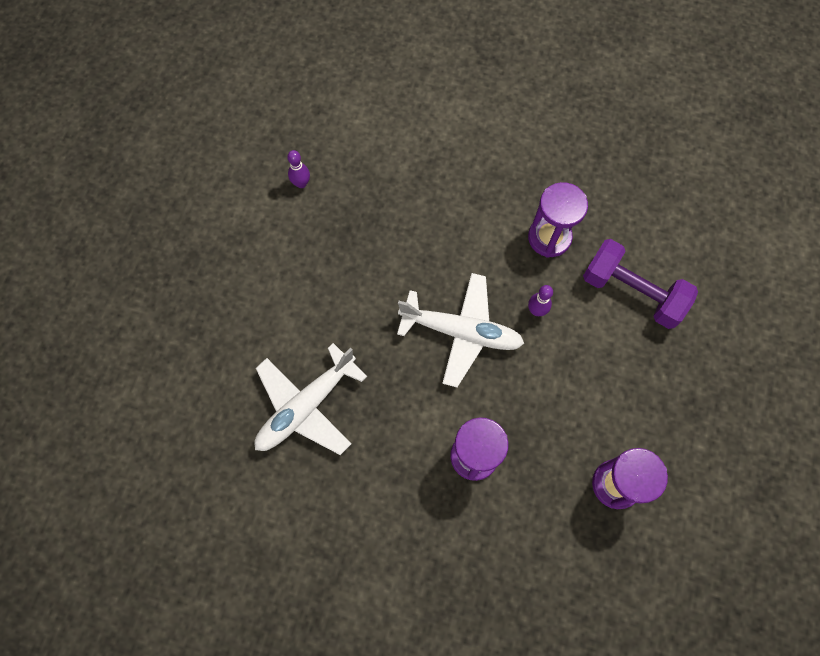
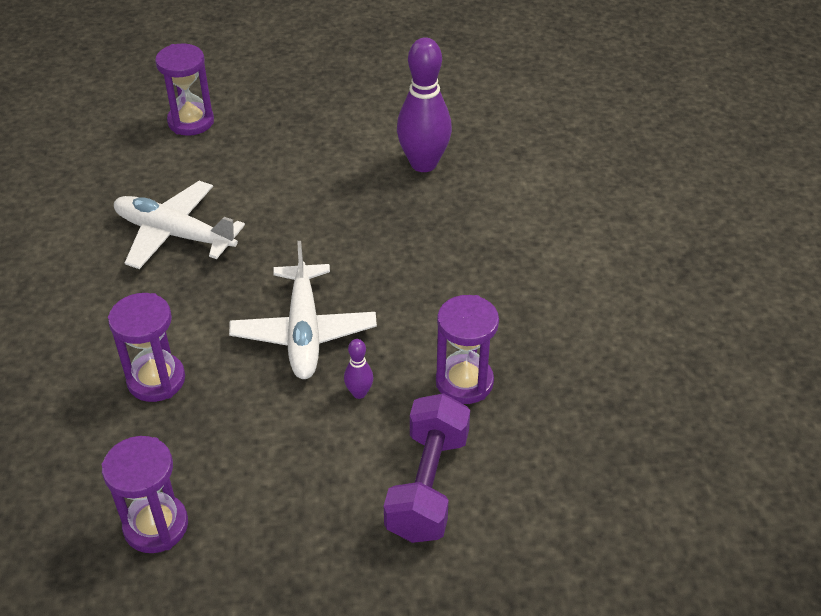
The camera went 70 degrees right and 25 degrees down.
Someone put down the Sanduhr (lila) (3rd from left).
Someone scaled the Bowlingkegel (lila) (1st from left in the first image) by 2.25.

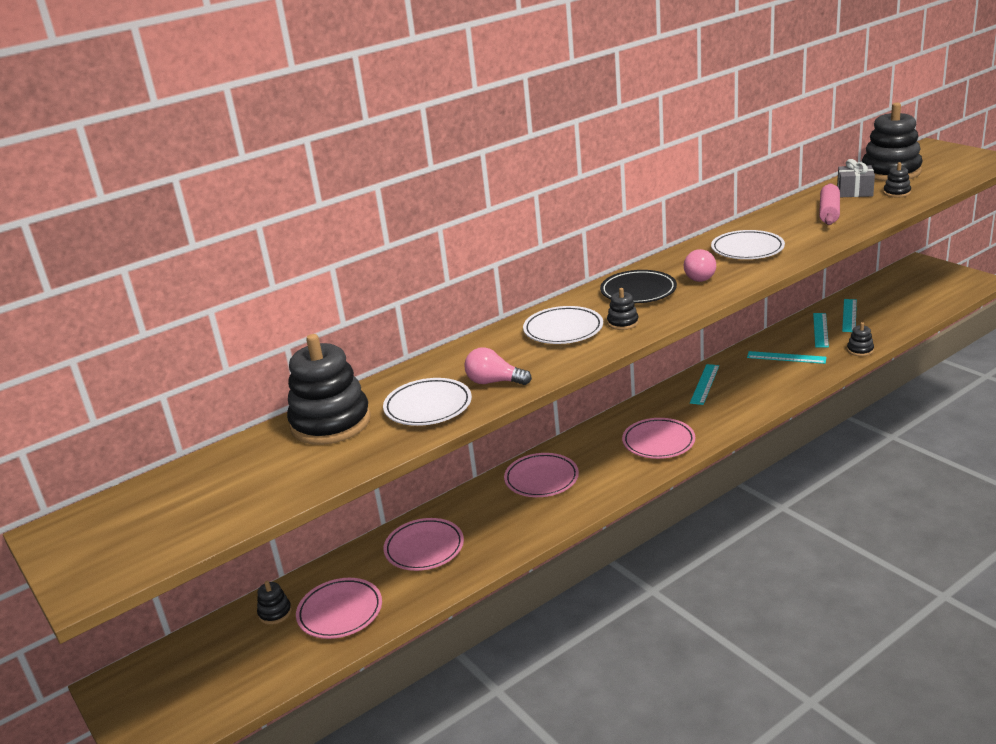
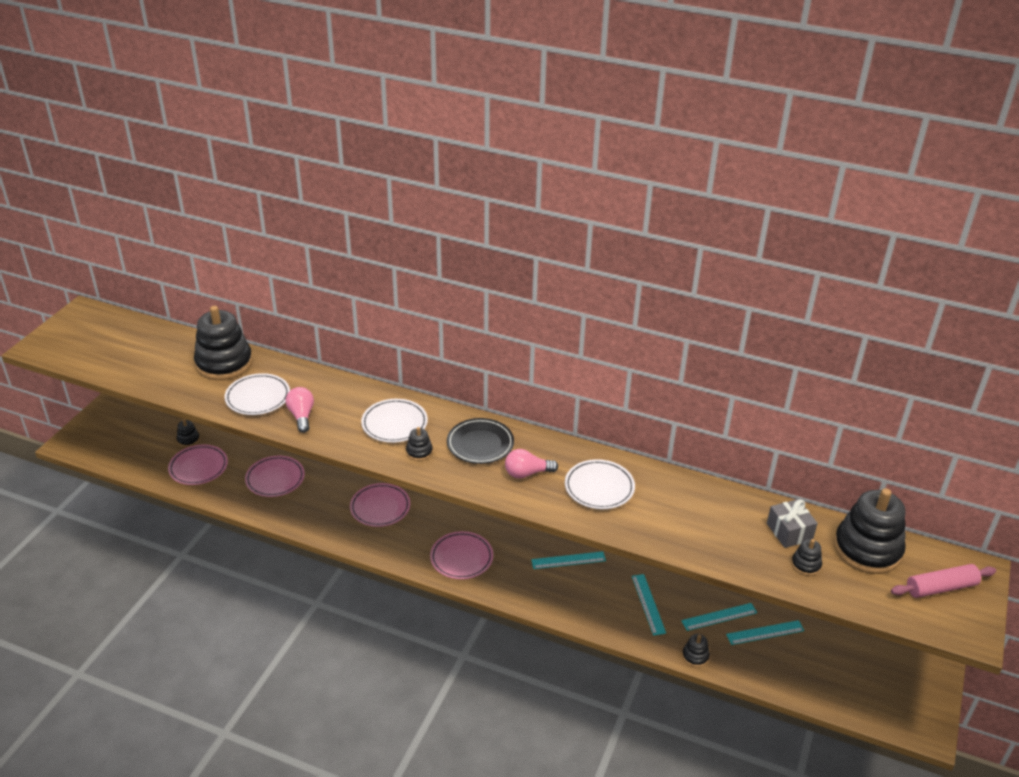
The camera went 55 degrees right and 10 degrees up.
Someone carried the Nudelholz (rosa).

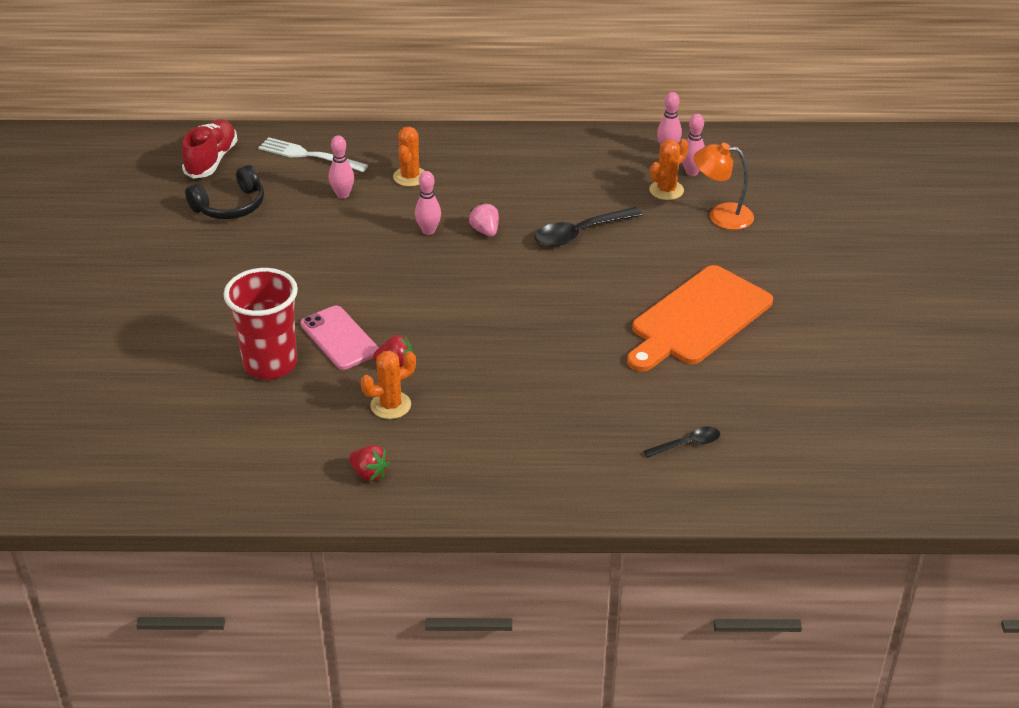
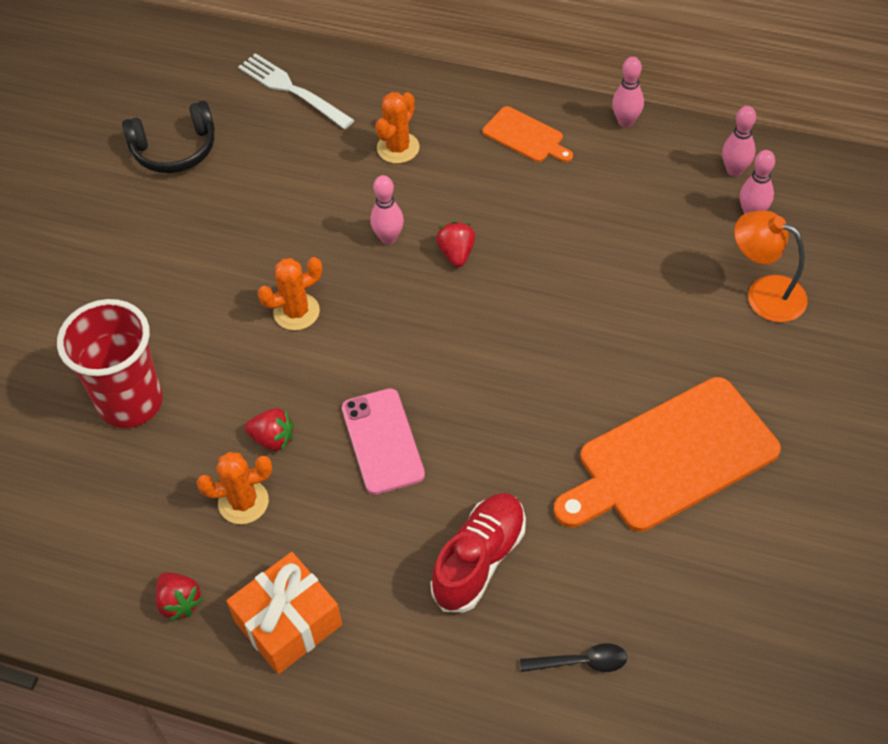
The camera went 20 degrees right and 15 degrees up.
Someone put down the Geschenk (orange).
Someone carried the Kaktus (orange) (3rd from left in the first image).
Someone carried the Handy (rosa).
Someone carried the Schuh (rot).
Someone repainted the Erdbeere (rosa), which became the Erdbeere (rot) (3rd from left).
Someone put down the Schneidebrett (orange) (1st from left).
Someone carried the Bowlingkegel (rosa) (1st from left in the first image).
Someone took away the Löffel (schwarz) (1st from left).

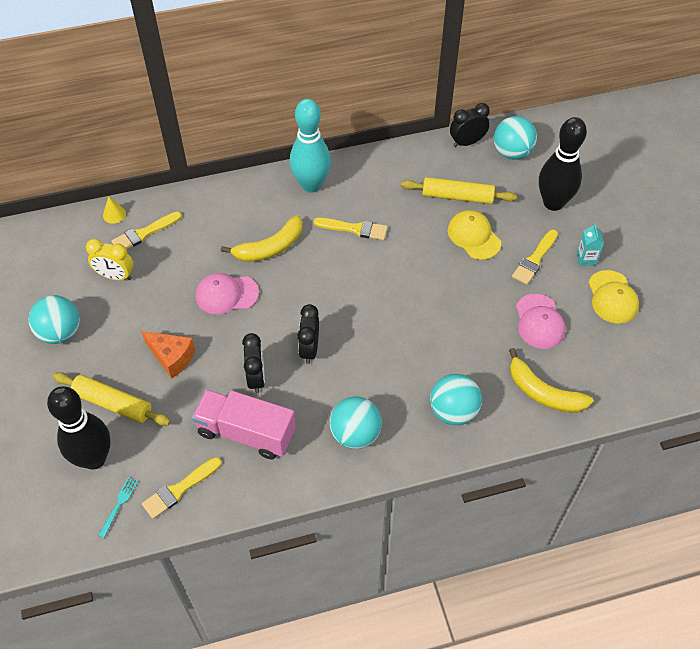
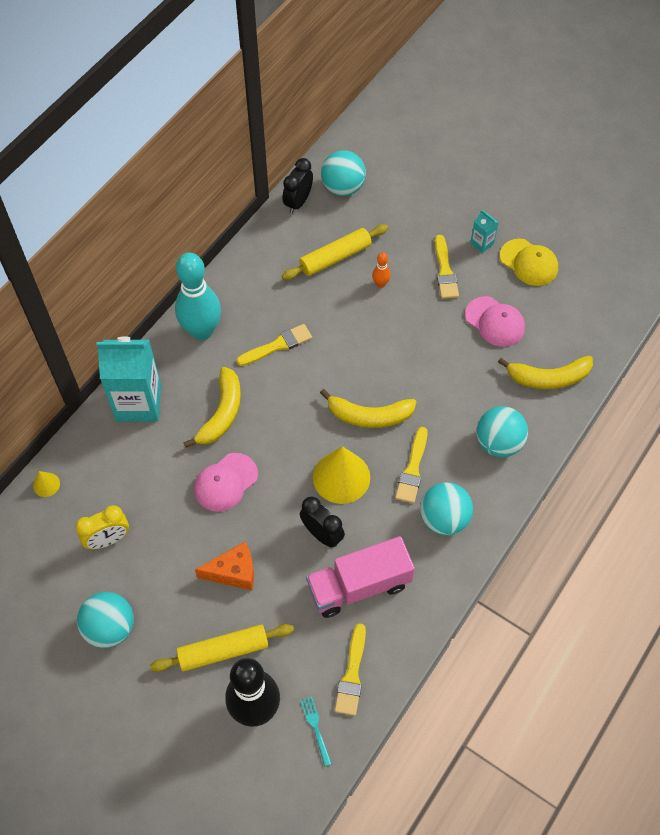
The camera went 40 degrees left and 5 degrees up.
Someone put down the Getränkekarton (türkis) (1st from left).
Someone swapped the Wecker (schwarz) (2nd from left) for the Kegel (gelb) (2nd from left).
Someone put down the Banane (gelb) (2nd from left).
Someone swapped the Kappe (gelb) (1st from left) for the Bowlingkegel (orange).
Someone carried the Pinsel (gelb) (1st from left in the first image).
Someone took away the Bowlingkegel (schwarz) (2nd from left).

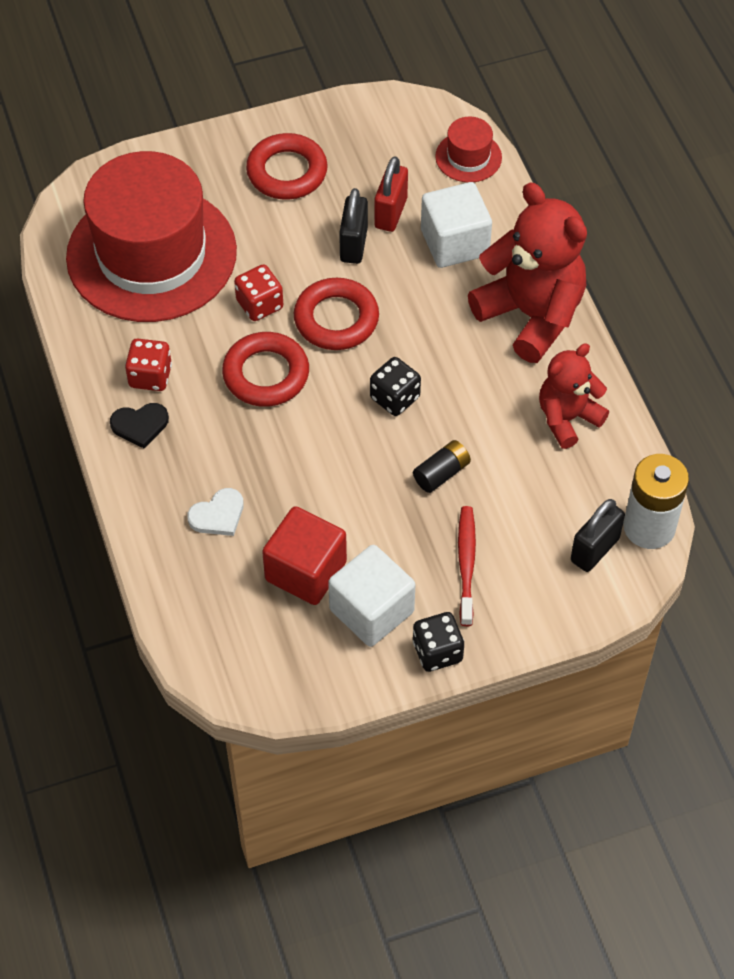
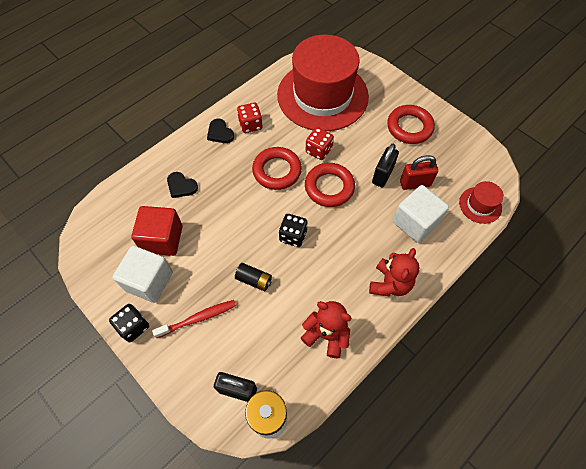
The camera went 65 degrees right and 5 degrees up.
Someone repainted the Herz (weiß), which became the Herz (schwarz) (1st from left).
Someone scaled the Teddybär (rot) (1st from left in the first image) by 0.60.
Someone rotated the Vorhängeschloss (schwarz) (1st from left in the first image) by 45 degrees counterclockwise.

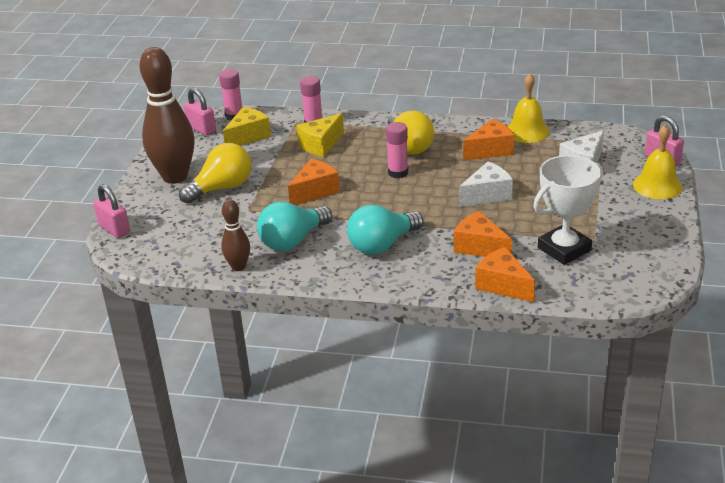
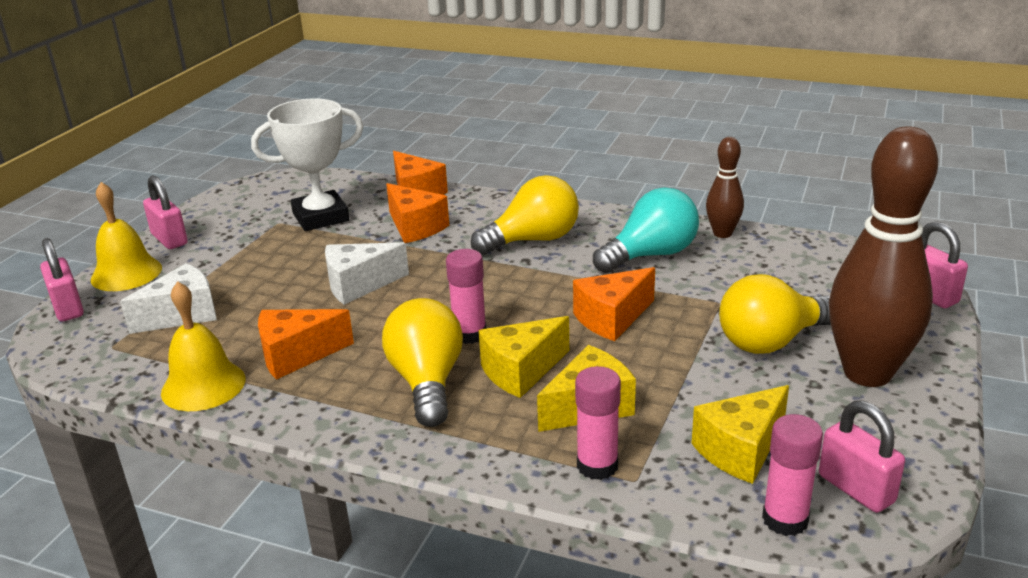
The camera went 170 degrees left and 5 degrees down.
Someone put down the Vorhängeschloss (rosa) (2nd from left).
Someone repainted the Glühbirne (türkis) (2nd from left), which became the Glühbirne (gelb) (2nd from left).
Someone put down the Käse (gelb) (1st from left).

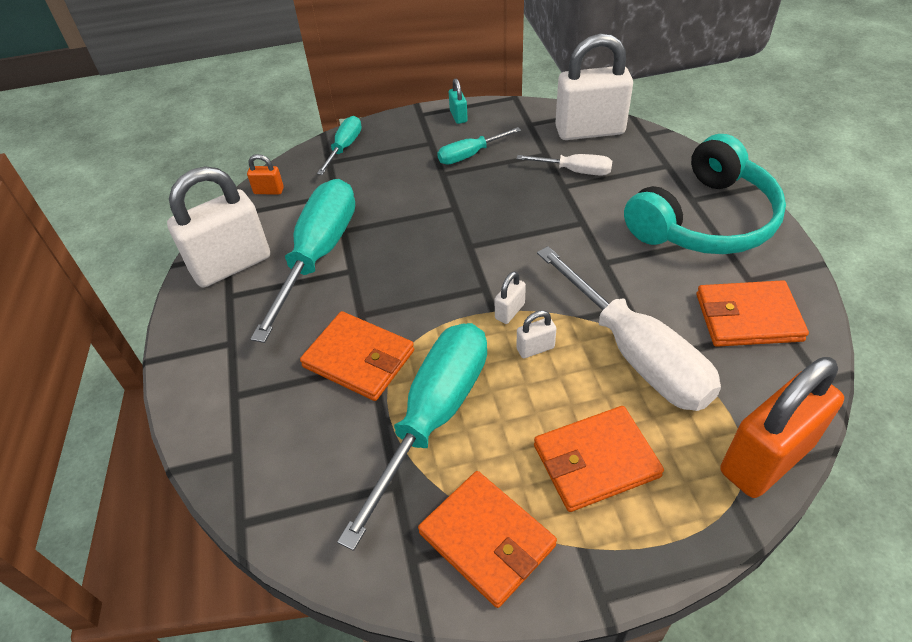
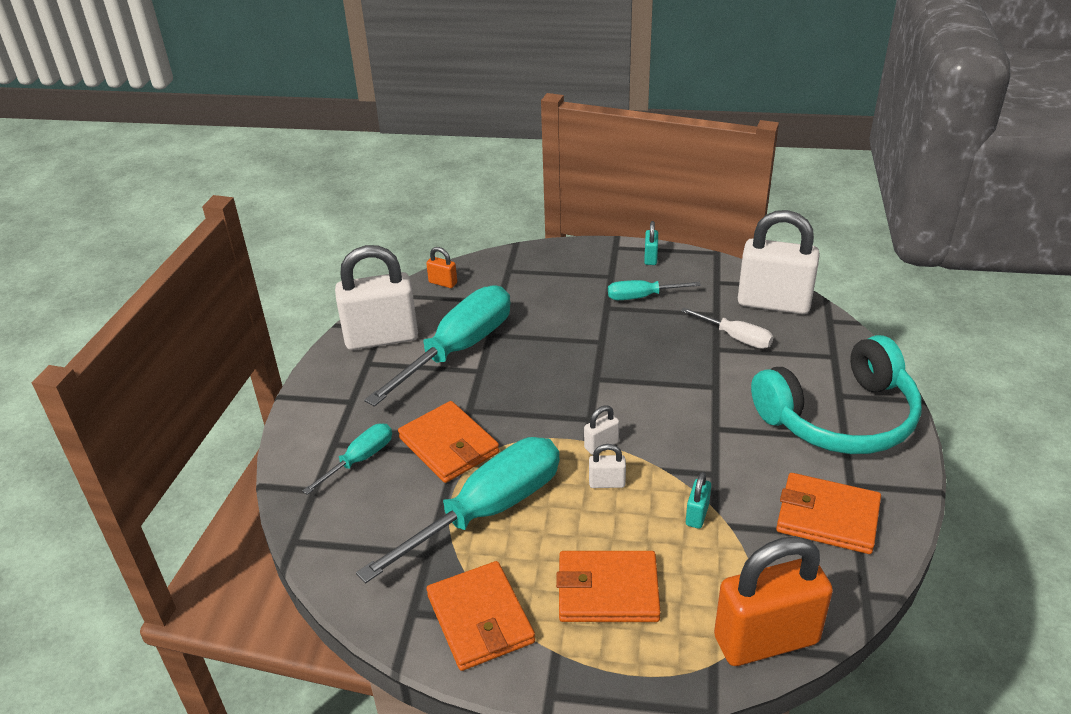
The camera went 20 degrees right and 10 degrees down.
Someone carried the Schraubenzieher (türkis) (2nd from left in the first image).
Someone swapped the Schraubenzieher (weiß) (2nd from left) for the Vorhängeschloss (türkis) (2nd from left).

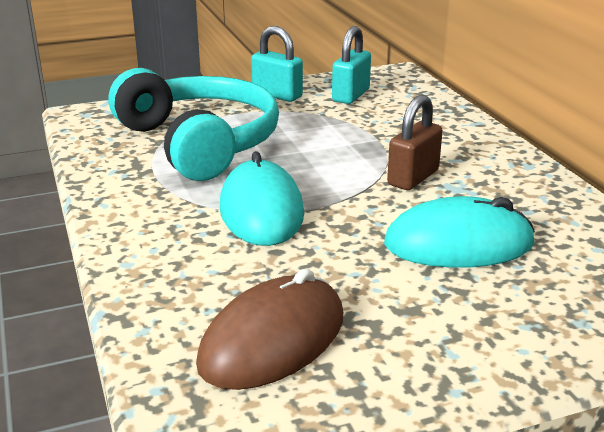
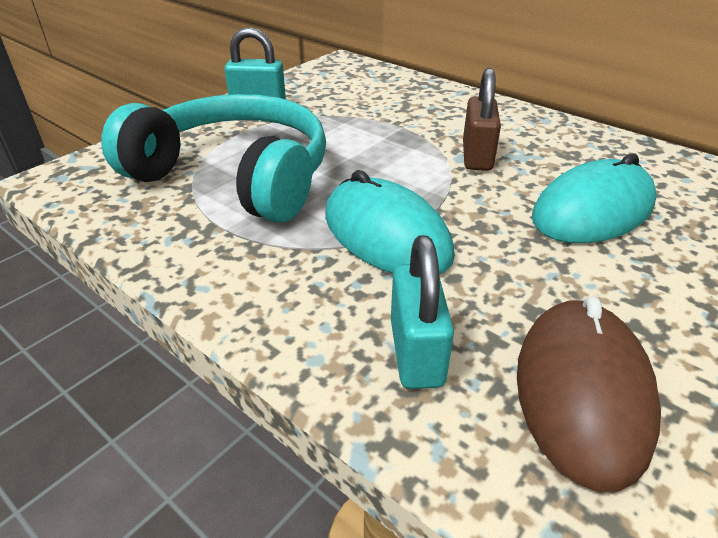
The camera went 30 degrees left and 10 degrees up.
Someone carried the Vorhängeschloss (türkis) (2nd from left).

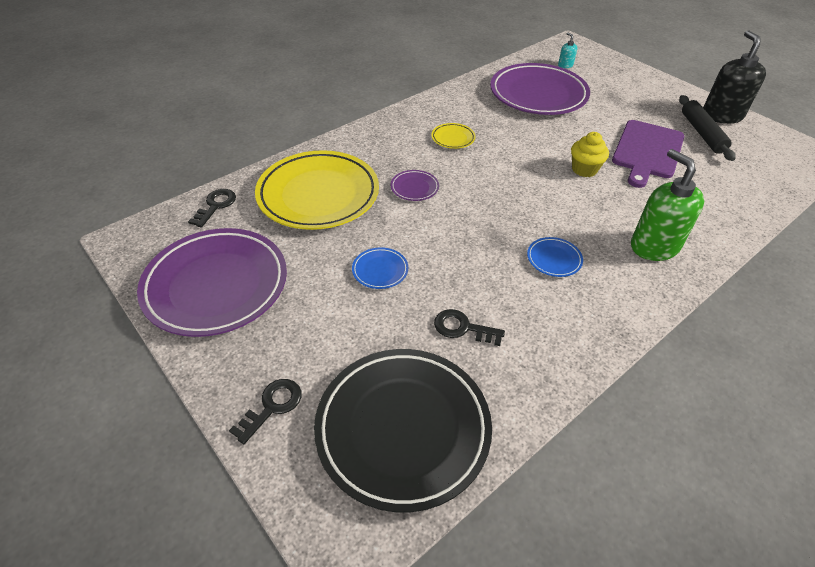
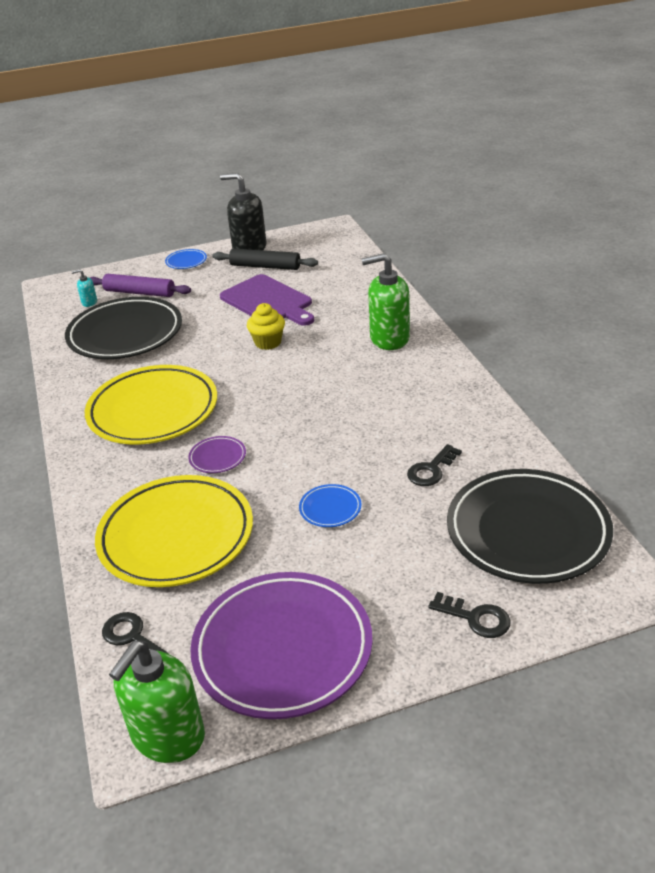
The camera went 65 degrees left and 10 degrees down.
Someone repainted the Teller (lila) (3rd from left), which became the Teller (schwarz) (1st from left).
Someone scaled the Teller (gelb) (2nd from left in the first image) by 2.46.
Someone put down the Nudelholz (lila).
Someone put down the Seifenspender (grün) (1st from left).
Someone carried the Teller (blau) (2nd from left in the first image).
Someone rotated the Schlüssel (schwarz) (2nd from left in the first image) by 150 degrees clockwise.

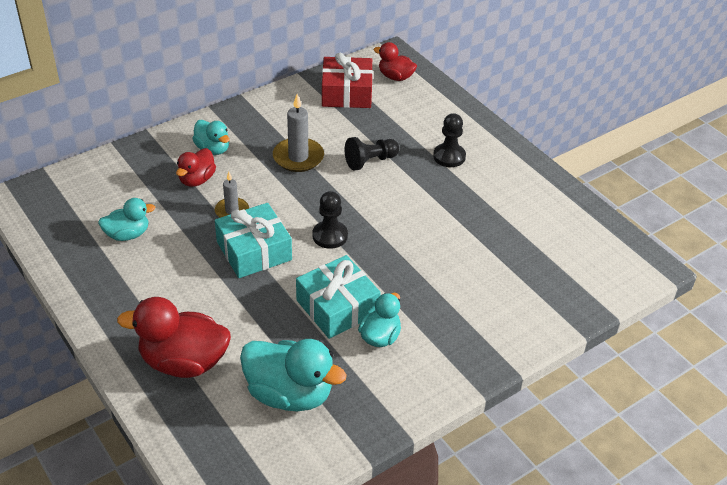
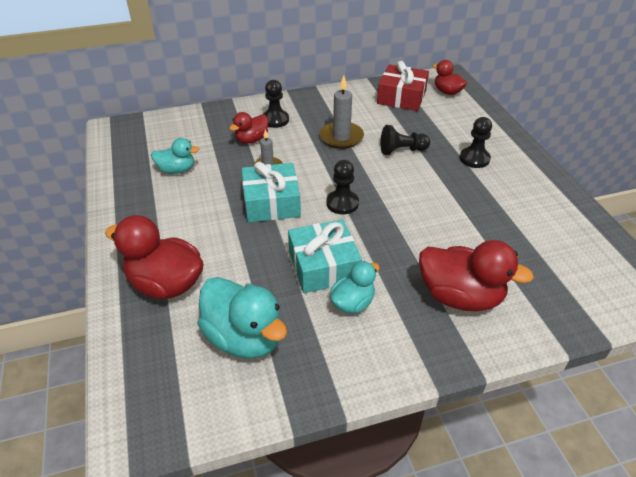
The camera went 20 degrees right and 0 degrees up.
Someone swapped the Ente (türkis) (2nd from left) for the Bauer (schwarz) (1st from left).
Someone put down the Ente (rot) (4th from left).

